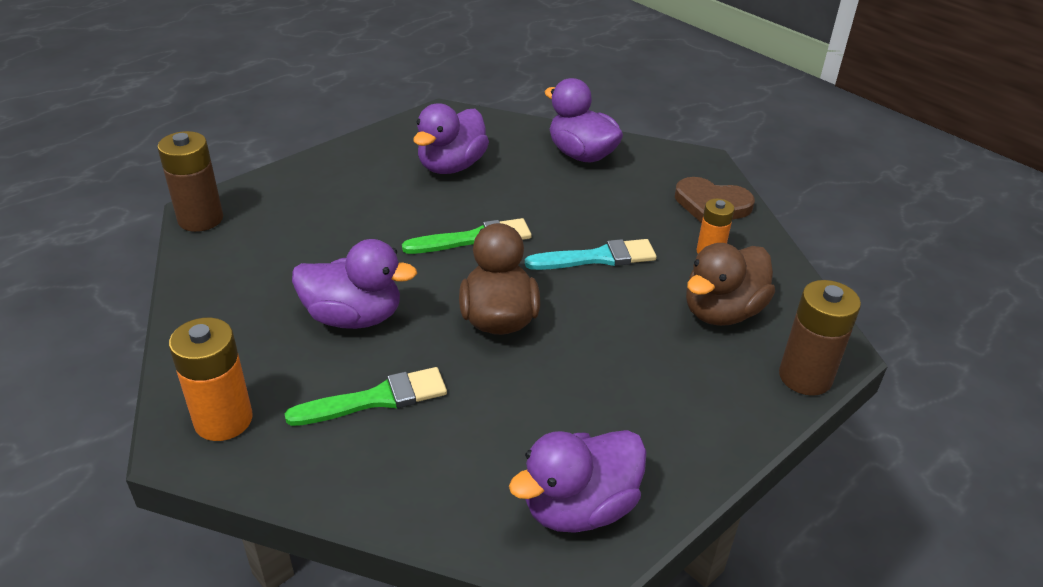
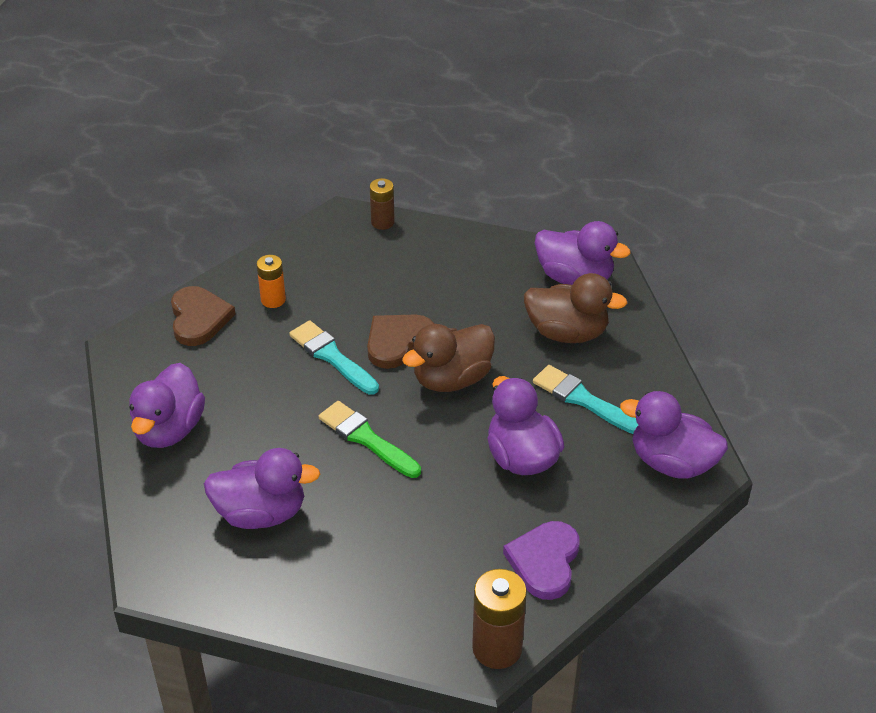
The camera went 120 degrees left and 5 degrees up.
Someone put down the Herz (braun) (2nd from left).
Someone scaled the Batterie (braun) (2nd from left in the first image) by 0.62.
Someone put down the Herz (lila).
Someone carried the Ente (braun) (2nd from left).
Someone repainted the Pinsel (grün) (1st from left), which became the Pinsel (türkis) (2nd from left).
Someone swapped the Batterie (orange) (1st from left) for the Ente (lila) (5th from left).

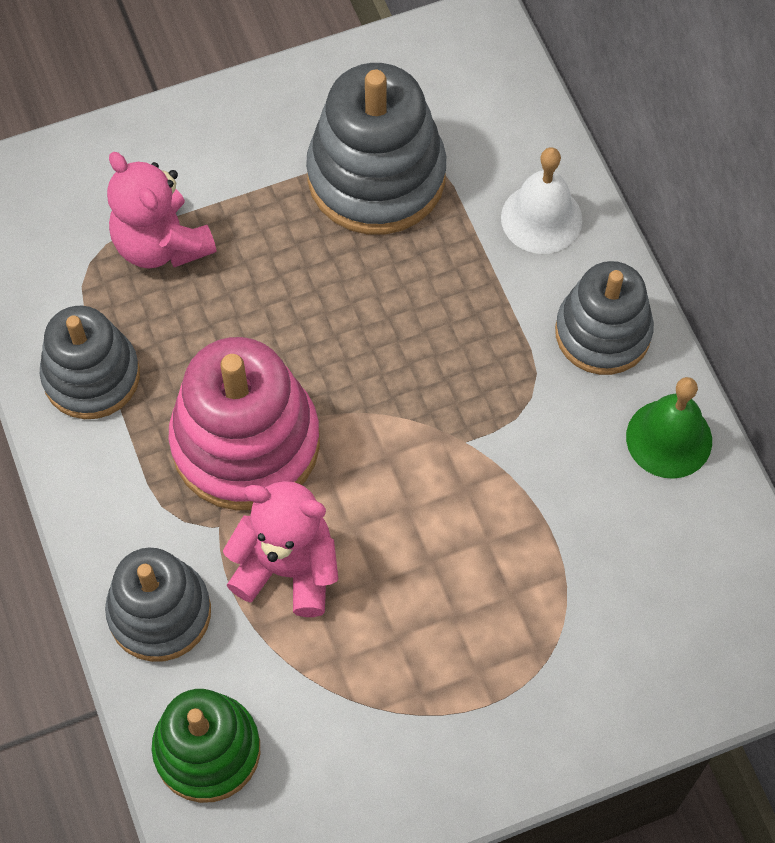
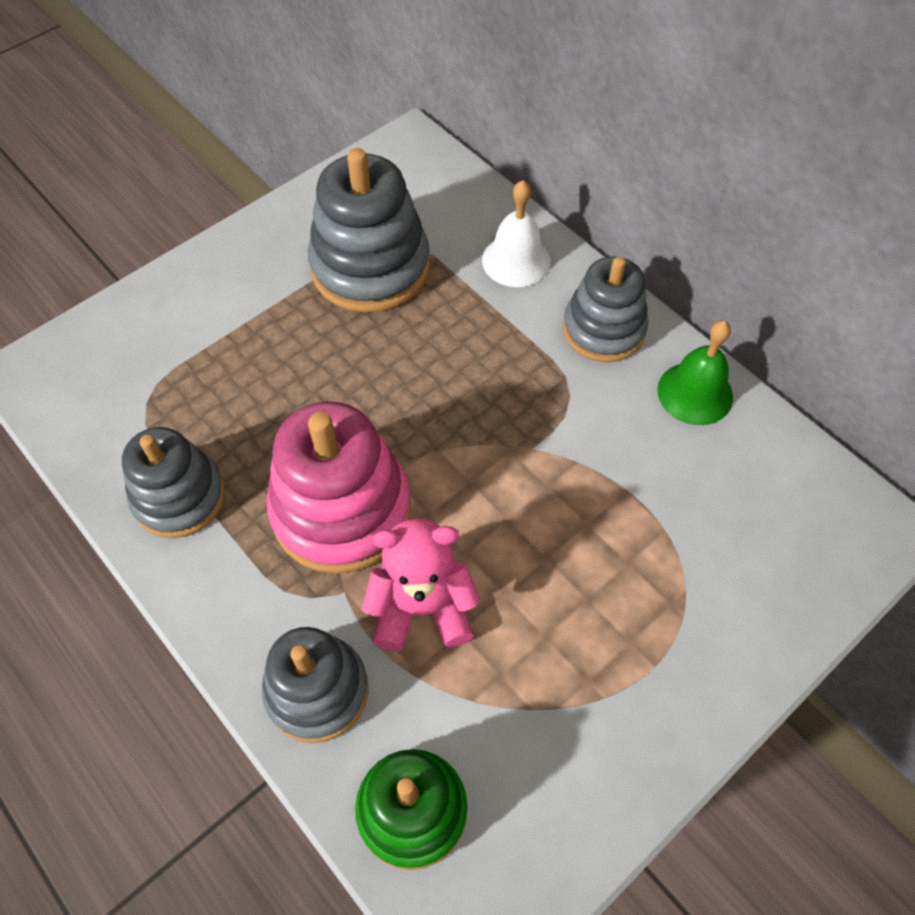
The camera went 20 degrees left and 5 degrees down.
Someone took away the Teddybär (rosa) (1st from left).

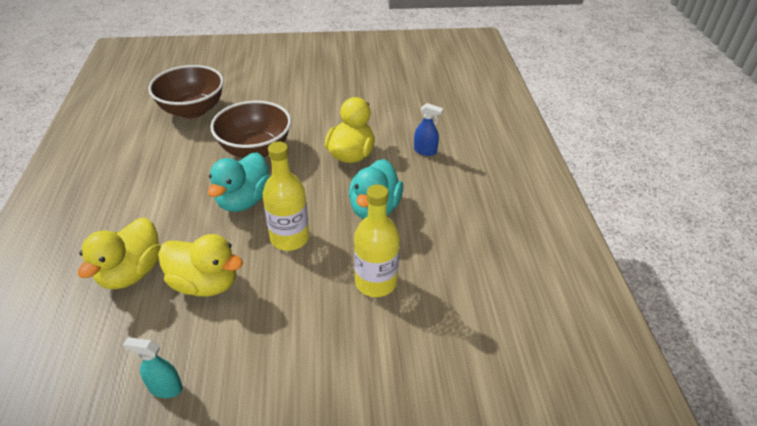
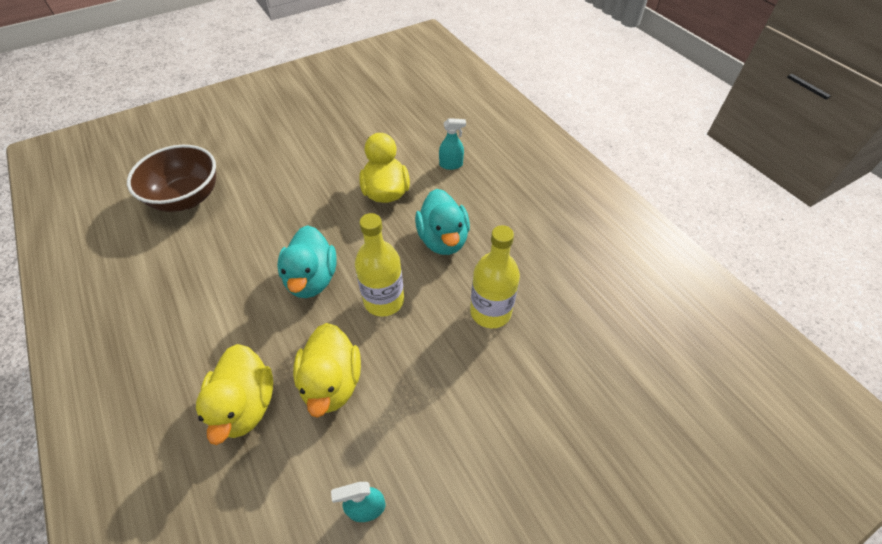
The camera went 25 degrees left and 10 degrees up.
Someone rotated the Ente (gelb) (2nd from left) by 90 degrees clockwise.
Someone repainted the Sprühflasche (blau), which became the Sprühflasche (türkis) (2nd from left).
Someone took away the Schüssel (braun) (2nd from left).

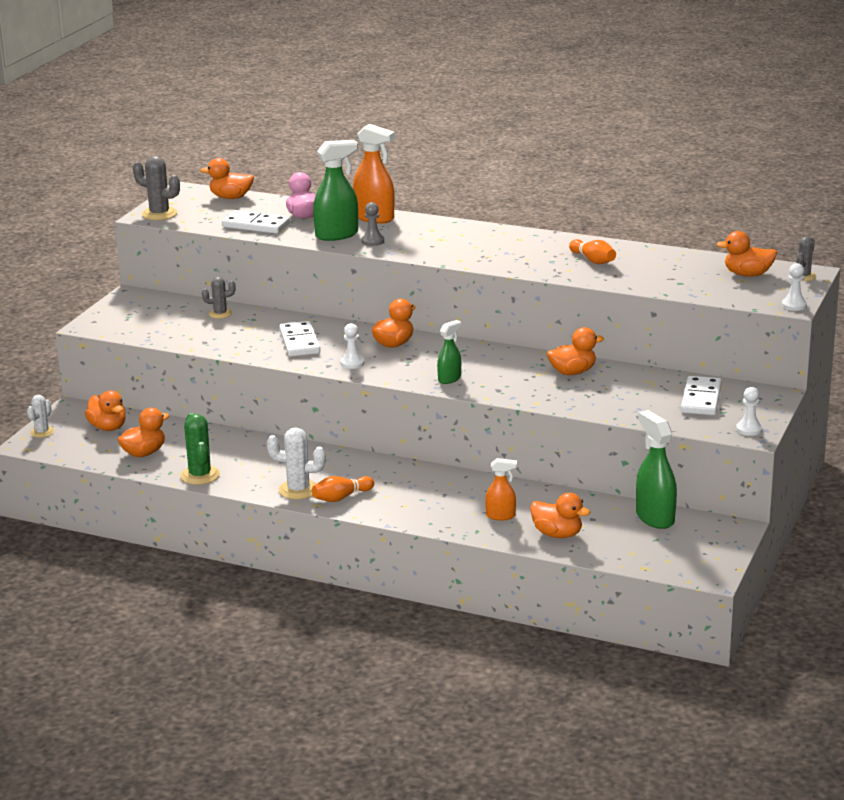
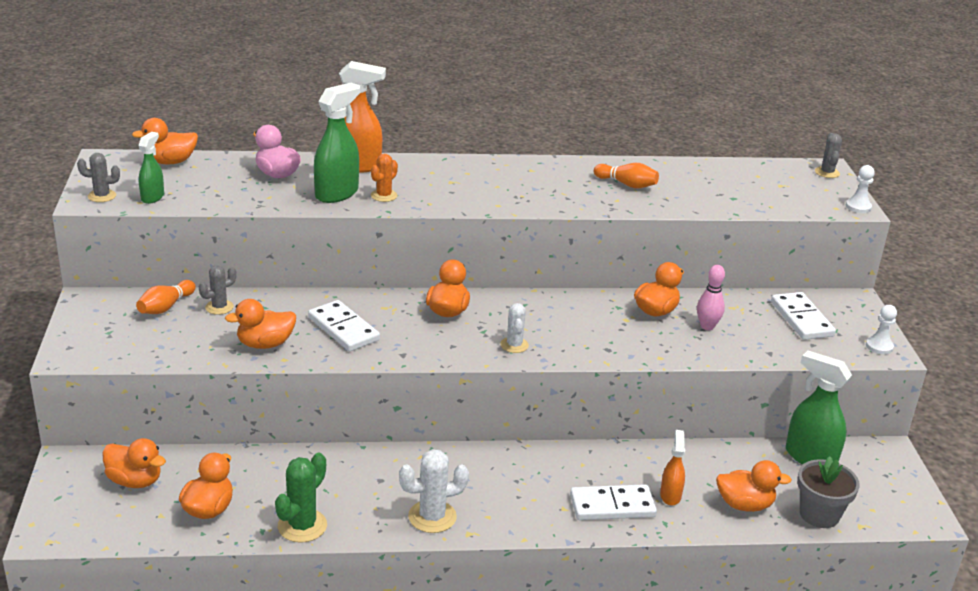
The camera went 30 degrees left and 5 degrees up.
Someone scaled the Kaktus (grau) (1st from left) by 0.64.
Someone carried the Bowlingkegel (orange) (1st from left).
Someone carried the Sprühflasche (grün) (2nd from left in the first image).
Someone carried the Ente (orange) (7th from left in the first image).
Someone rotated the Kaktus (grün) by 75 degrees clockwise.
Someone swapped the Bauer (grau) for the Kaktus (orange).
Someone carried the Kaktus (weiß) (1st from left in the first image).
Someone carried the Dominostein (weiß) (1st from left in the first image).
Someone rotated the Sprühflasche (orange) (2nd from left) by 60 degrees counterclockwise.
Someone put down the Bowlingkegel (rosa).
Someone put down the Blumentopf (grau).
Someone took away the Bauer (weiß) (1st from left).

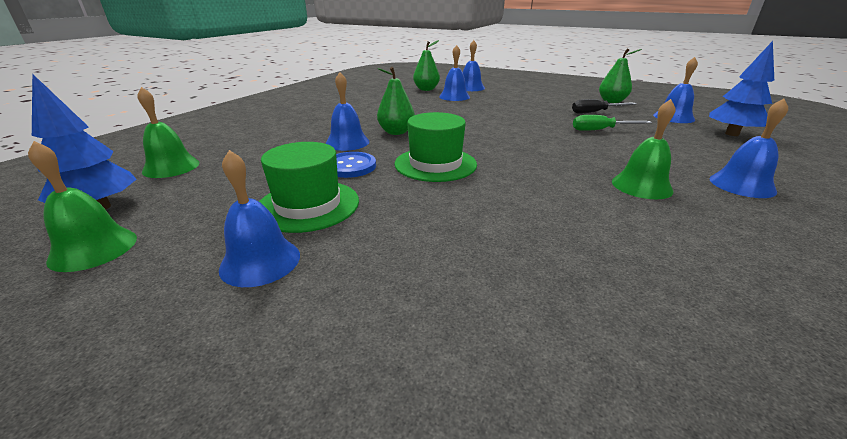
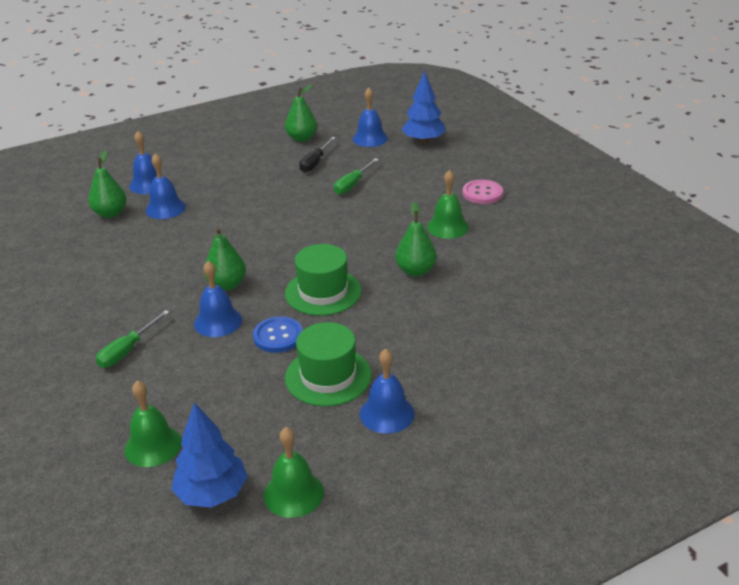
The camera went 55 degrees left and 5 degrees up.
Someone put down the Schraubenzieher (grün) (1st from left).
Someone put down the Birne (grün) (4th from left).
Someone swapped the Glocke (blau) (6th from left) for the Knopf (rosa).

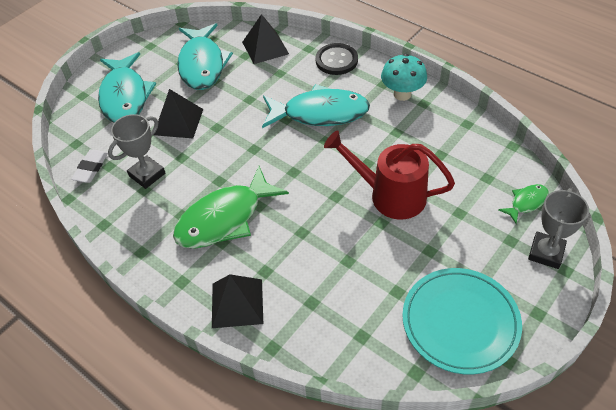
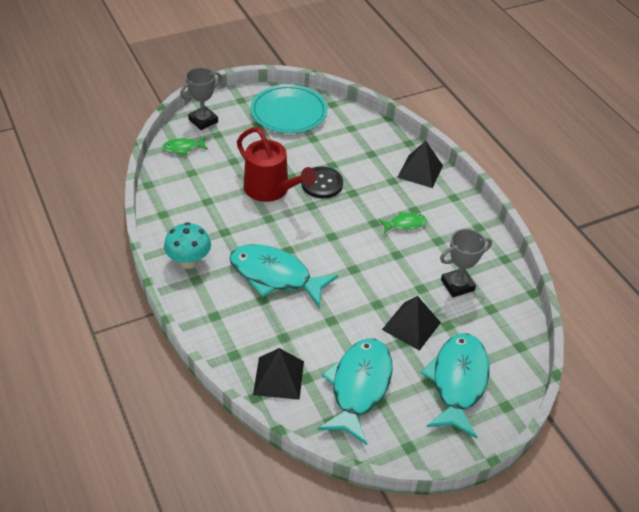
The camera went 160 degrees left and 5 degrees down.
Someone carried the Knopf (schwarz).
Someone scaled the Fisch (grün) (1st from left in the first image) by 0.47.
Someone took away the Radiergummi (weiß).

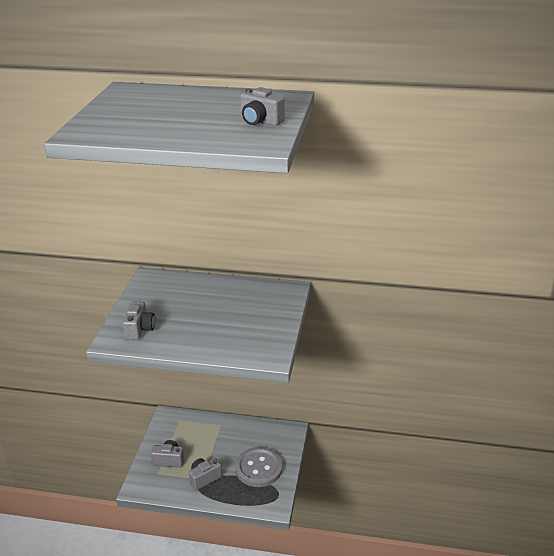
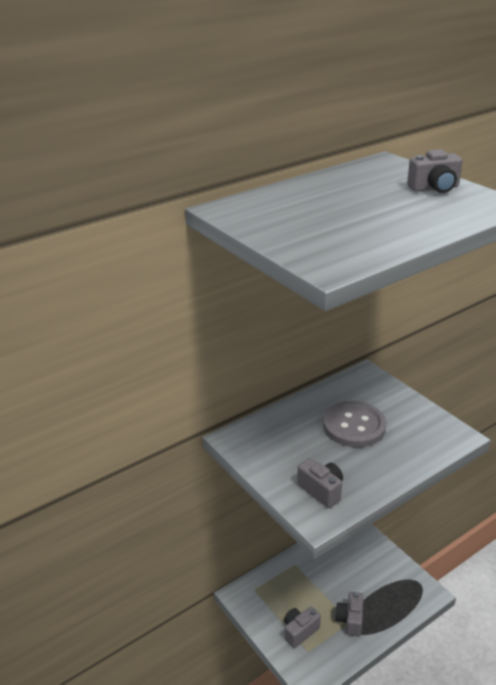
The camera went 45 degrees left and 0 degrees up.
Someone carried the Knopf (grau).

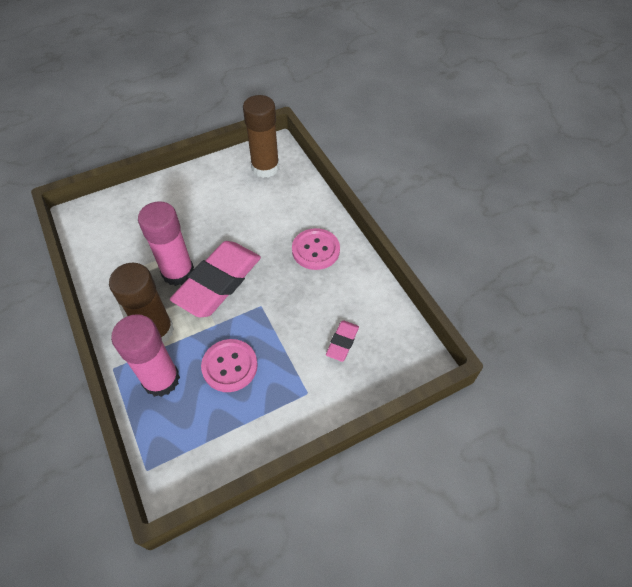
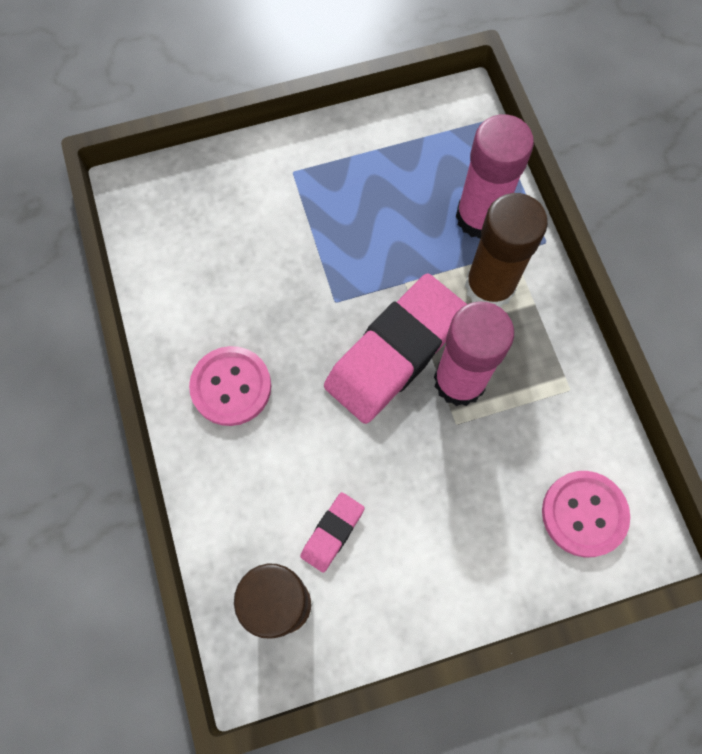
The camera went 170 degrees left and 15 degrees up.
Someone carried the Radiergummi (rosa) (2nd from left in the first image).
Someone carried the Knopf (rosa) (1st from left in the first image).

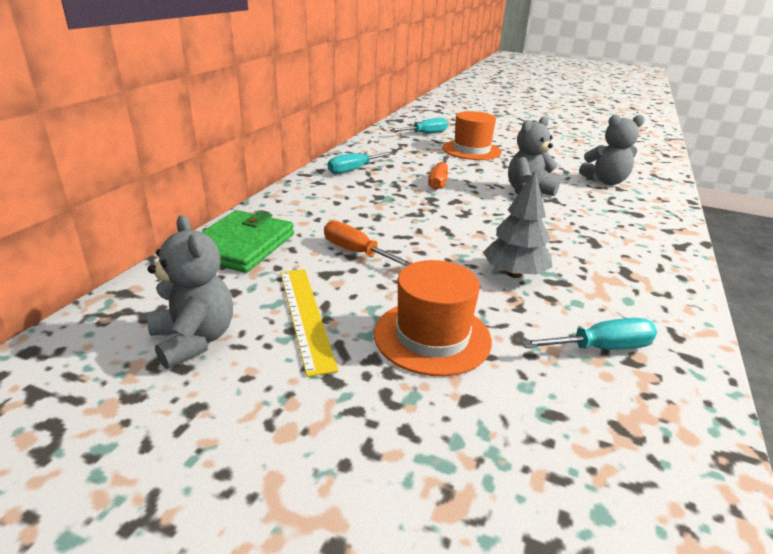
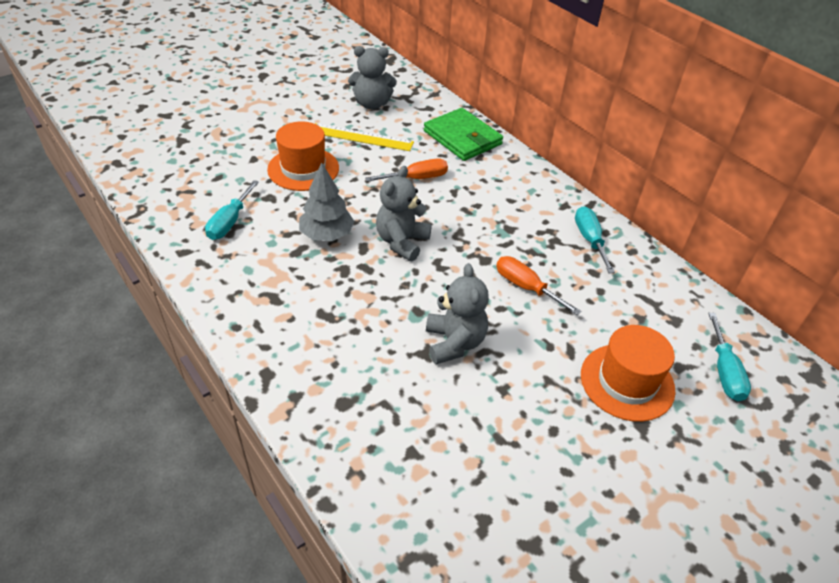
The camera went 120 degrees right and 15 degrees up.
Someone carried the Teddybär (grau) (3rd from left in the first image).

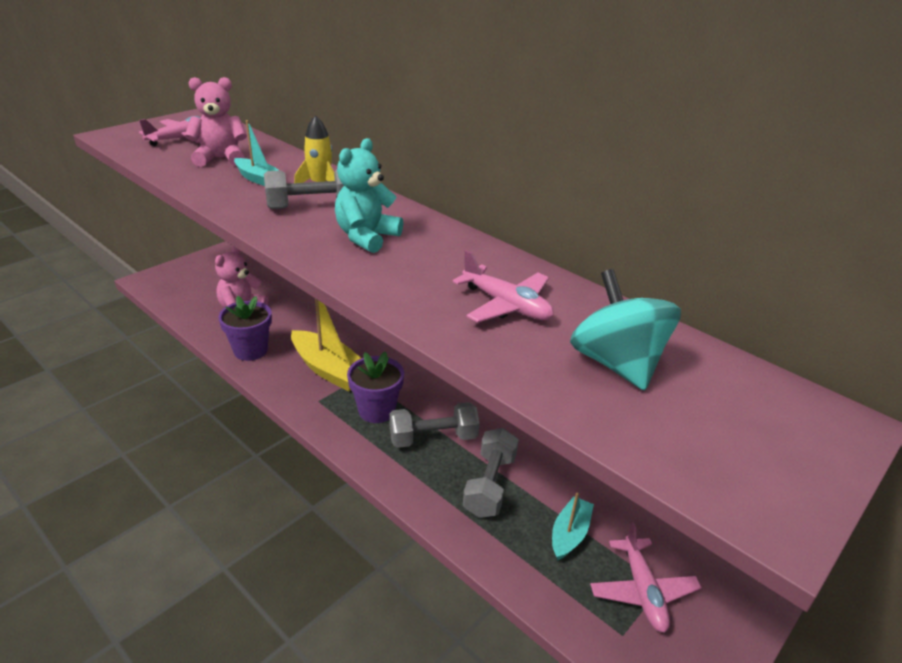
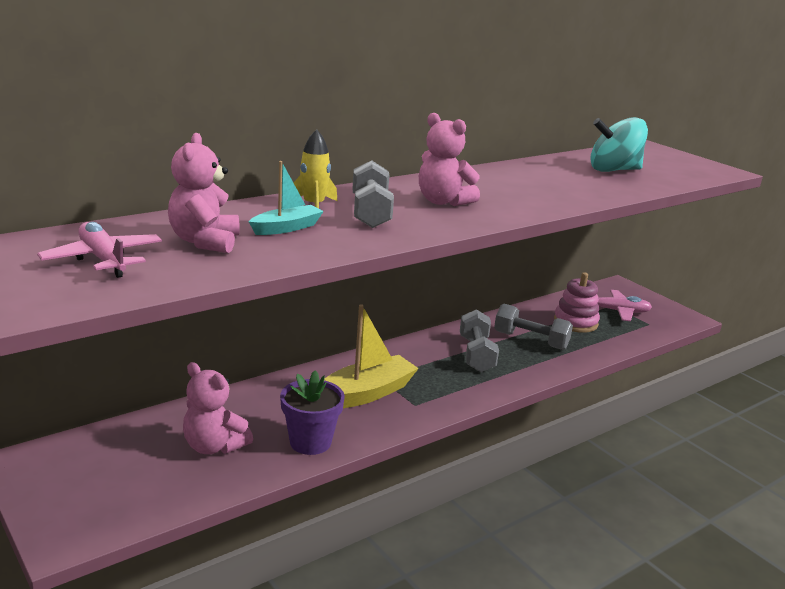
The camera went 80 degrees left and 10 degrees down.
Someone repainted the Teddybär (türkis), which became the Teddybär (rosa) (3rd from left).
Someone swapped the Boot (türkis) (2nd from left) for the Stapelspielzeug (rosa).
Someone took away the Blumentopf (lila) (2nd from left).
Someone took away the Flugzeug (rosa) (2nd from left).

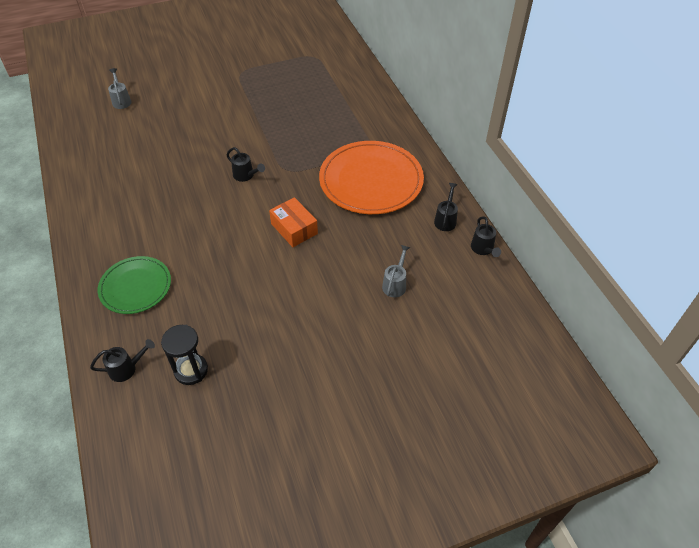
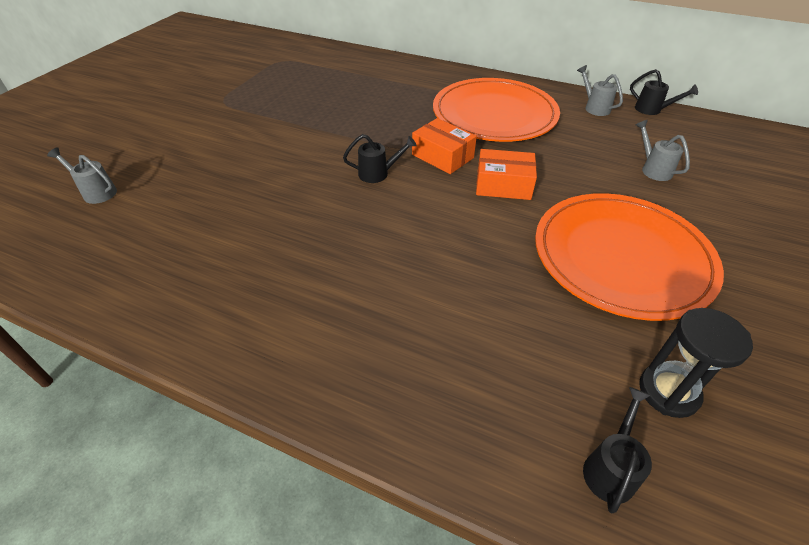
The camera went 45 degrees left and 5 degrees down.
Someone put down the Schachtel (orange) (1st from left).
Someone put down the Teller (orange) (2nd from left).
Someone repainted the Gießkanne (schwarz) (3rd from left), which became the Gießkanne (grau) (2nd from left).
Someone took away the Teller (grün).

